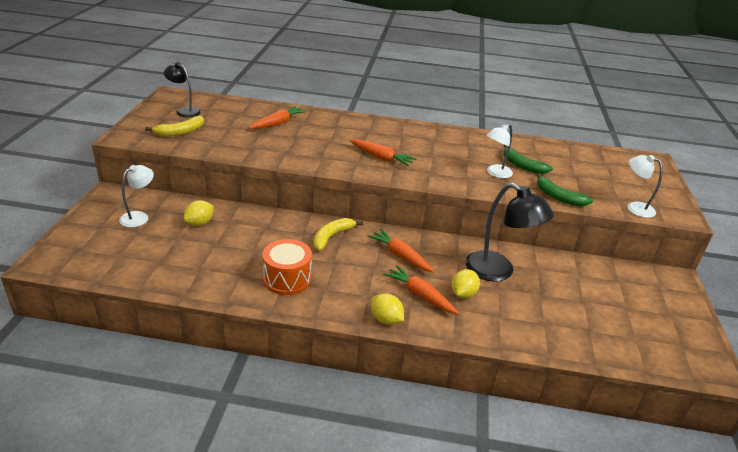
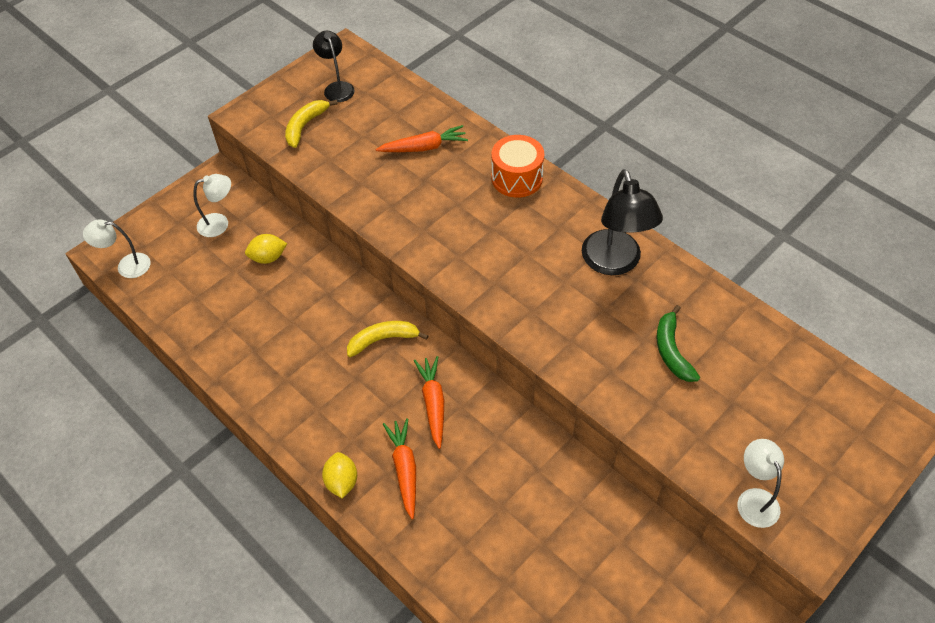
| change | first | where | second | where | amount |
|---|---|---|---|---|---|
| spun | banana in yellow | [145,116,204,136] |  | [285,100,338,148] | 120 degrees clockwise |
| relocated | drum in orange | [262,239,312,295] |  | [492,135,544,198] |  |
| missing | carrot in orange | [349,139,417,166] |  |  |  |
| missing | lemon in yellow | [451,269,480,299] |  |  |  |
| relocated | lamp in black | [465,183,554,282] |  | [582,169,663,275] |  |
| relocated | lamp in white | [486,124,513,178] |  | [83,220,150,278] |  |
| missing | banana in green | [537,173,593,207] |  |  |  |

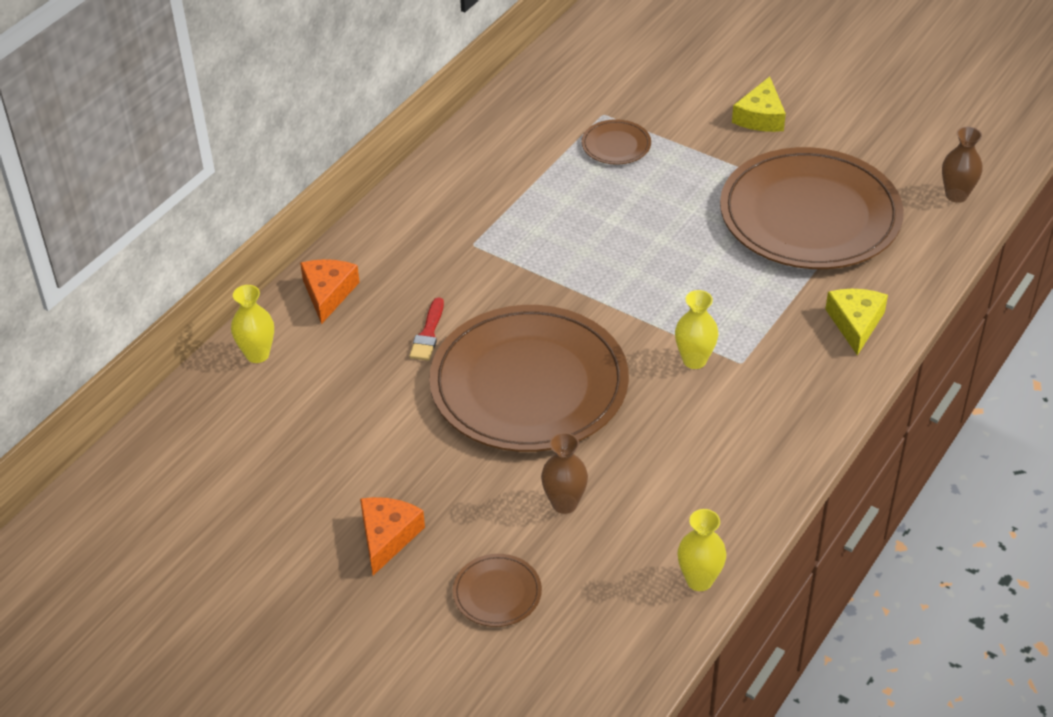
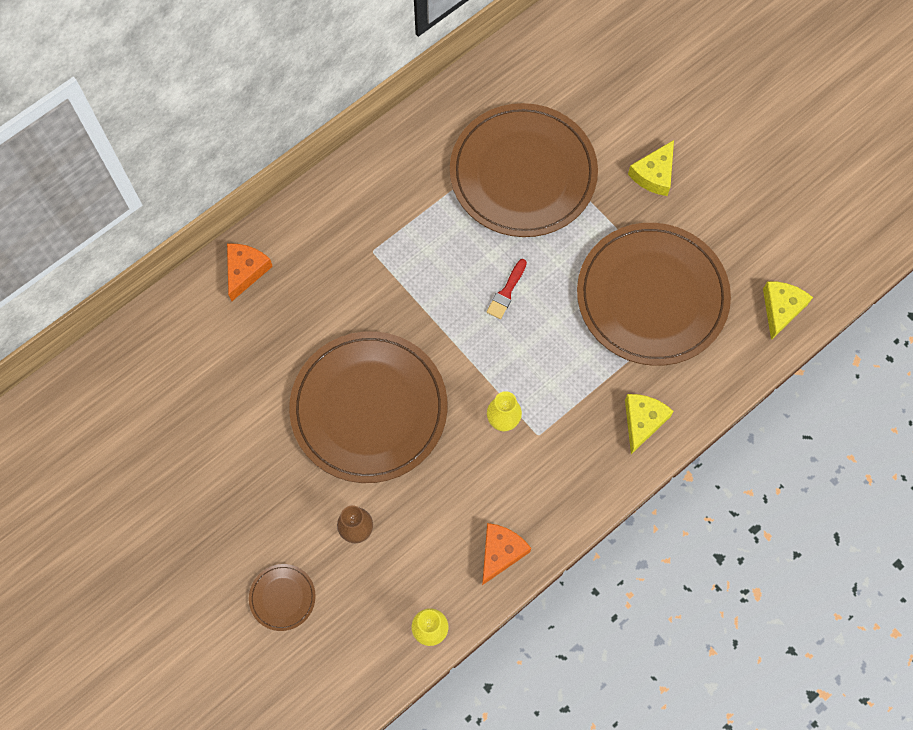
| change | first | where | second | where | amount |
|---|---|---|---|---|---|
| missing | vase in yellow | [231,285,274,363] |  |  |  |
| relocated | cheese in orange | [360,497,425,575] |  | [482,523,531,585] |  |
| relocated | brush in red | [409,298,444,361] |  | [487,259,527,319] |  |
| size | plate in brown | [581,119,651,164] |  | [450,103,598,237] | x2.48 |
| exchanged | vase in brown | [942,127,983,203] | cheese in yellow | [763,281,813,340] |  |

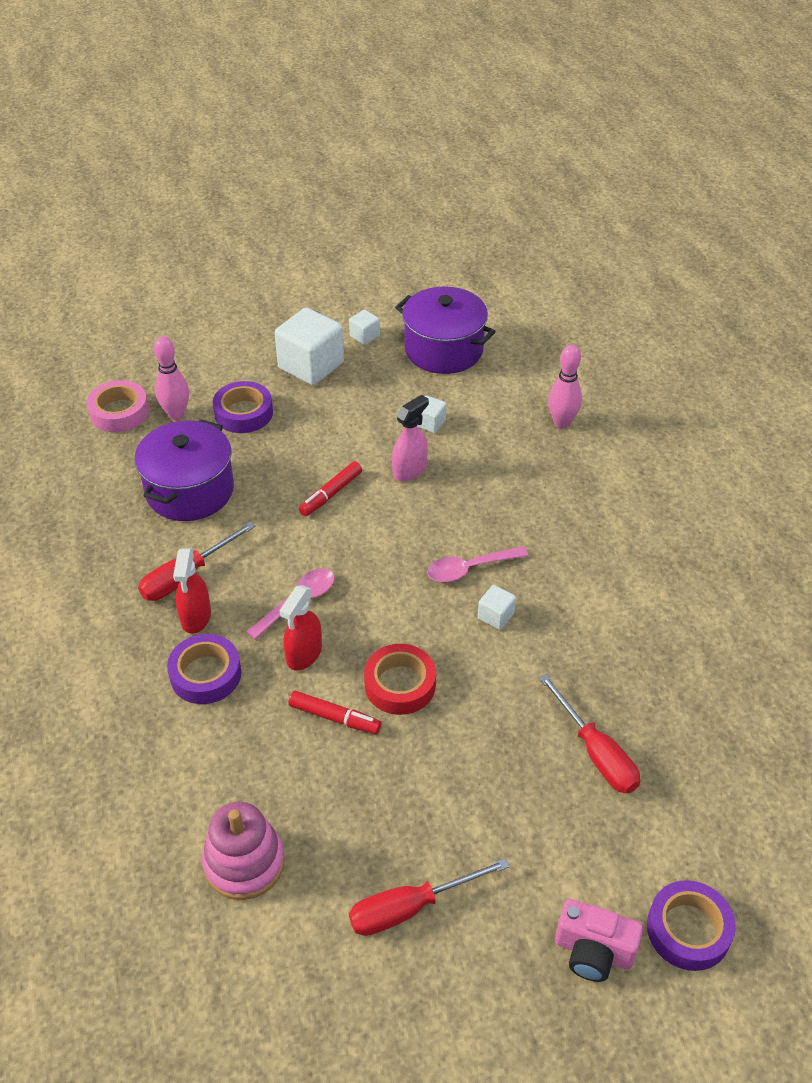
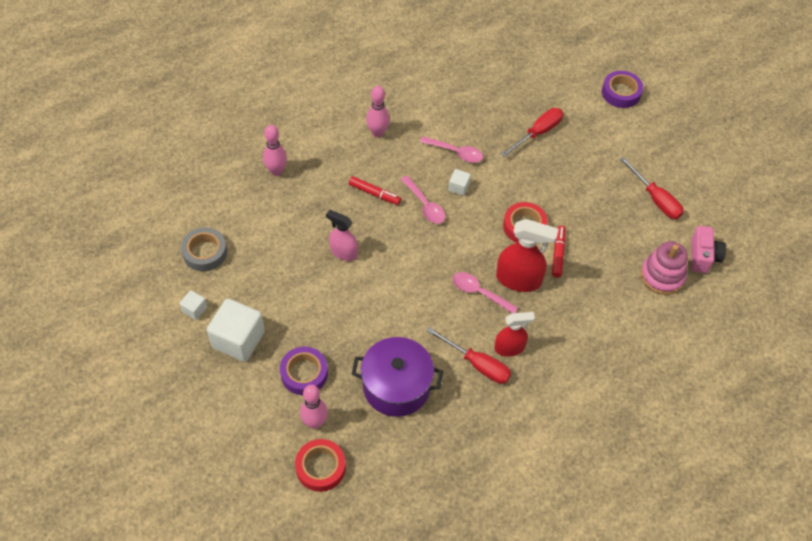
| change | first | where | second | where | amount |
|---|---|---|---|---|---|
| colour | tape in pink | [87,380,149,432] | tape in red | [295,439,346,492] |  |
| missing | tape in purple | [167,634,241,704] |  |  |  |
| size | spray bottle in red | [280,585,322,671] |  | [496,219,559,292] | x1.55 |
| relocated | marker in red | [299,461,362,516] |  | [349,176,401,205] |  |
| exchanged | pot in purple | [395,286,496,374] | tape in grey | [181,227,227,271] |  |
| missing | cube in white | [417,395,447,433] |  |  |  |
| relocated | camera in pink | [555,899,643,982] |  | [691,226,726,273] |  |
| appeared |  |  | bowling pin in pink | [366,86,390,137] |  |
| appeared |  |  | spoon in pink | [420,136,483,163] |  |

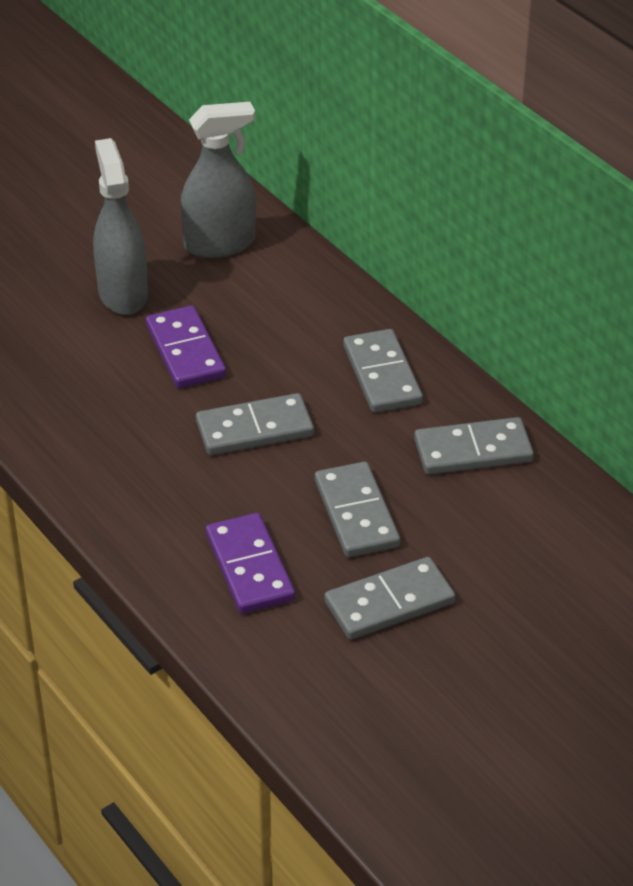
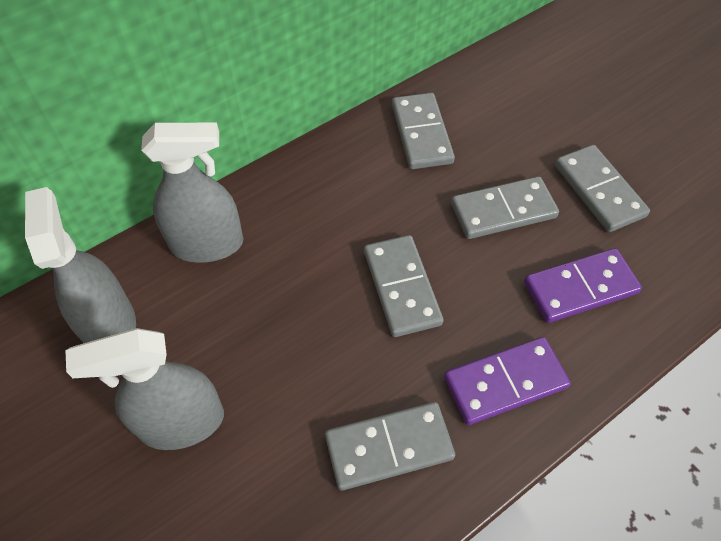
| change | first | where | second | where | amount |
|---|---|---|---|---|---|
| relocated | domino in purple | [146,306,226,388] |  | [444,337,571,425] |  |
| relocated | domino in grey | [344,329,423,413] |  | [325,402,455,490] |  |
| appeared |  |  | spray bottle in grey | [141,123,244,263] |  |

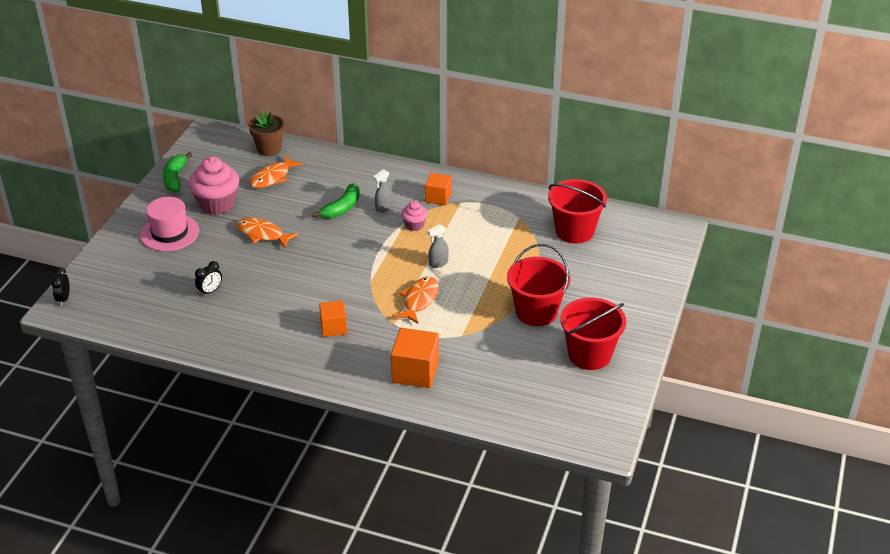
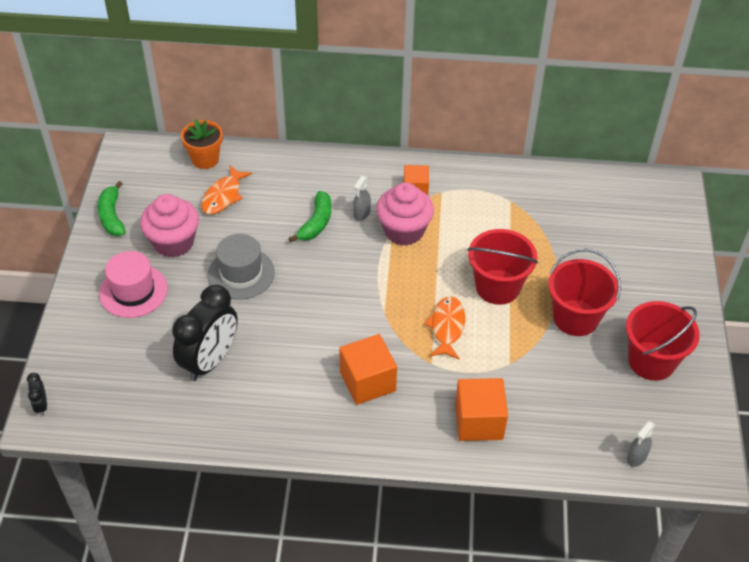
| change | first | where | second | where | amount |
|---|---|---|---|---|---|
| size | clock in black | [195,261,222,296] |  | [172,285,238,381] | x2.33 |
| exchanged | fish in orange | [237,218,299,248] | hat in grey | [208,234,275,300] |  |
| colour | flower pot in brown | [248,110,285,156] | flower pot in orange | [181,119,223,169] |  |
| size | cube in orange | [319,300,347,337] |  | [339,334,397,405] | x1.56 |
| size | cupcake in pink | [401,201,428,231] |  | [376,182,434,246] | x1.93 |
| relocated | spray bottle in grey | [427,224,449,268] |  | [627,421,655,467] |  |
| relocated | bucket in red | [548,179,607,243] |  | [467,229,538,305] |  |

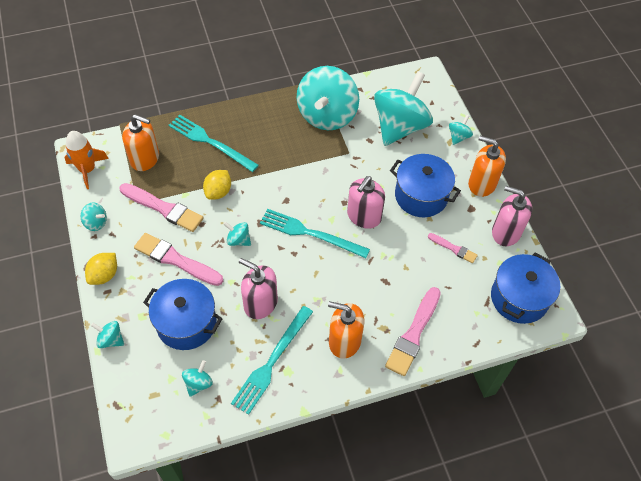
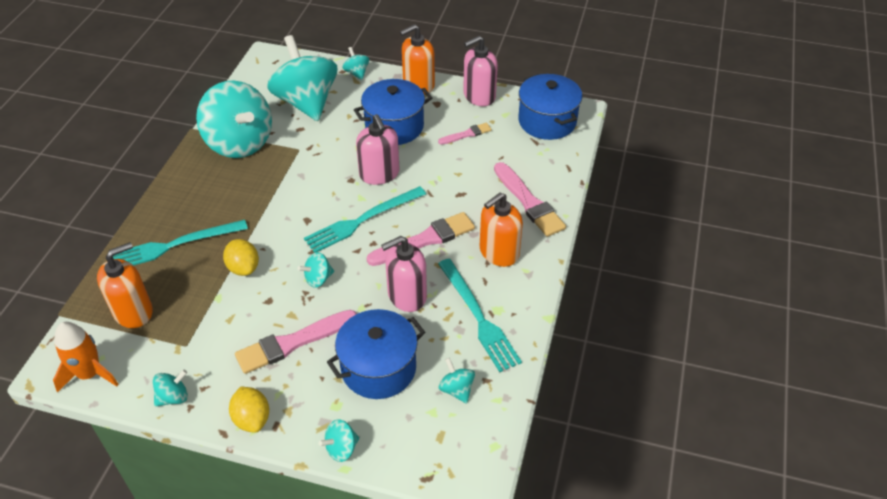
| change | first | where | second | where | amount |
|---|---|---|---|---|---|
| relocated | brush in pink | [120,183,203,232] |  | [367,212,475,266] |  |

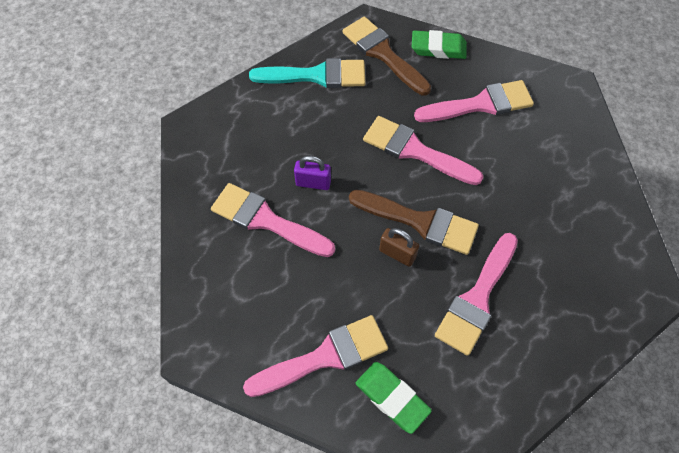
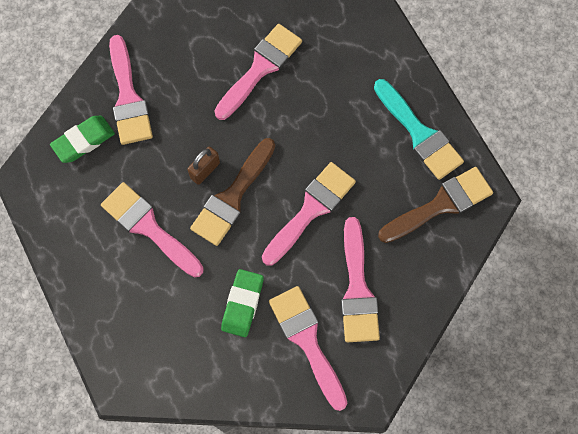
| change | first | where | second | where | amount |
|---|---|---|---|---|---|
| spun | brush in turquoise | [249,58,365,88] |  | [374,79,464,180] | 45 degrees counterclockwise |
| missing | padlock in purple | [294,156,331,190] |  |  |  |
| relocated | eraser in green | [412,30,467,59] |  | [221,269,264,337] |  |
| appeared |  |  | brush in pink | [269,286,347,411] |  |

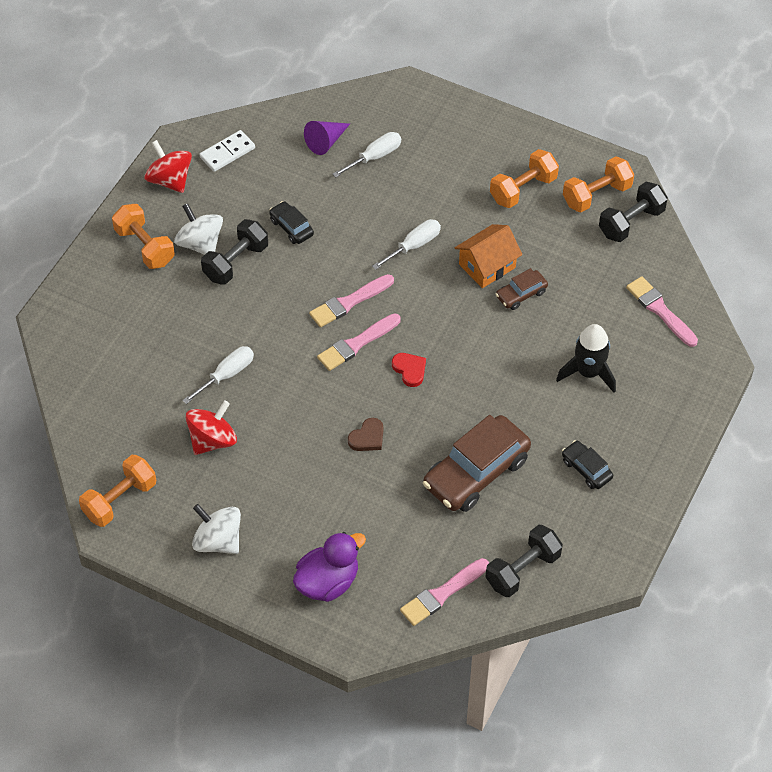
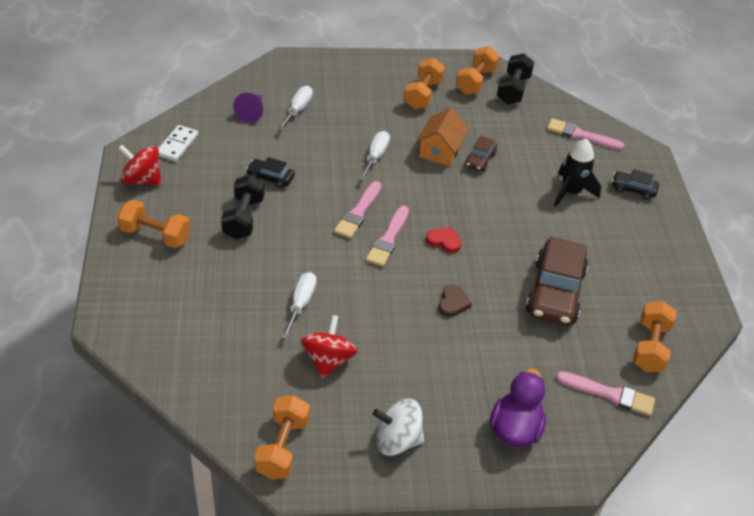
| change | first | where | second | where | amount |
|---|---|---|---|---|---|
| missing | spinning top in white | [174,203,223,255] |  |  |  |
| spun | brush in pink | [400,558,489,626] |  | [556,371,655,416] | 90 degrees counterclockwise |
| colour | dumbbell in black | [486,525,563,597] | dumbbell in orange | [633,301,677,372] |  |
| relocated | car in black | [562,440,613,489] |  | [612,169,659,200] |  |

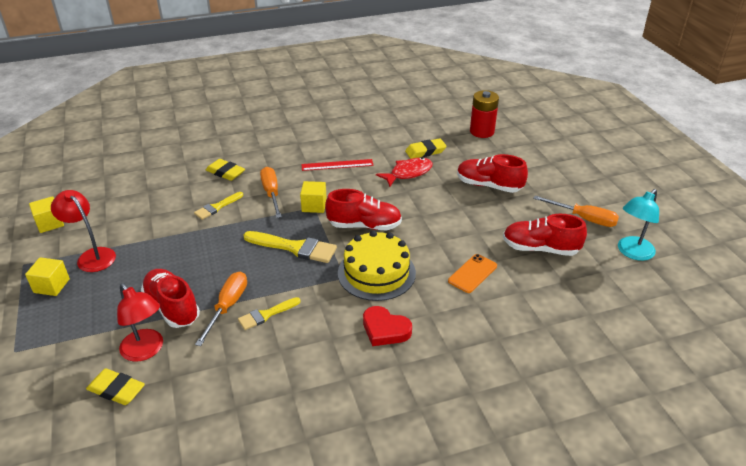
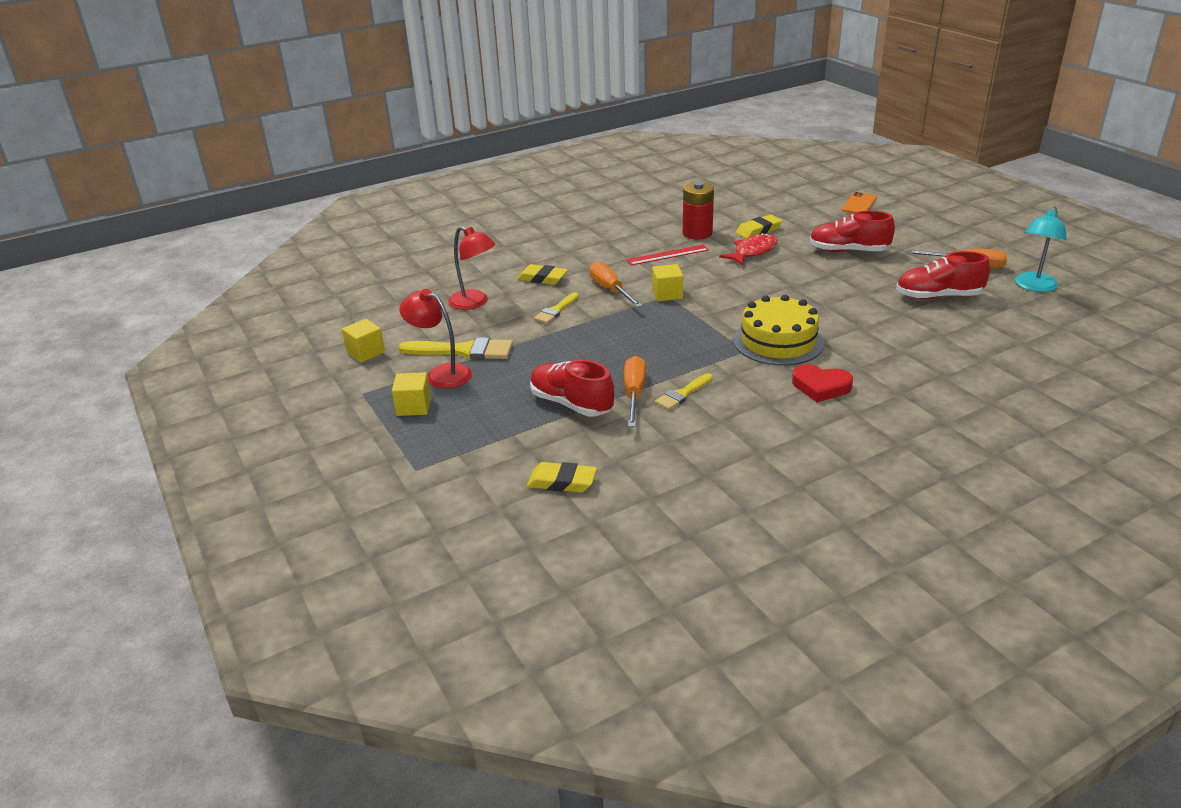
| change | first | where | second | where | amount |
|---|---|---|---|---|---|
| relocated | lamp in red | [117,283,163,362] |  | [448,226,496,310] |  |
| relocated | brush in yellow | [243,231,337,263] |  | [399,337,513,360] |  |
| missing | shoe in red | [325,189,402,230] |  |  |  |
| relocated | phone in orange | [448,254,497,293] |  | [841,192,877,213] |  |
| relocated | battery in red | [470,90,499,138] |  | [683,182,714,239] |  |

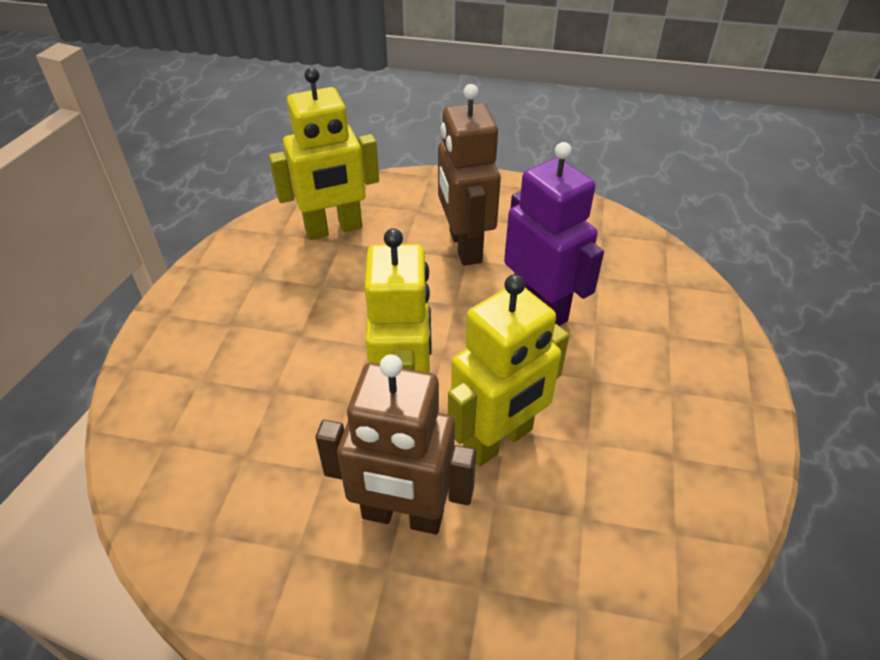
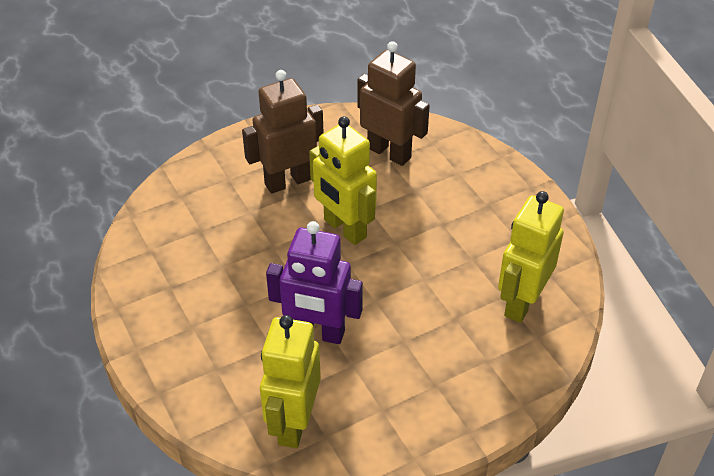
| change | first | where | second | where | amount |
|---|---|---|---|---|---|
| relocated | robot in brown | [438,84,501,266] |  | [357,41,430,166] |  |
| relocated | robot in yellow | [448,274,569,467] |  | [260,315,321,448] |  |

